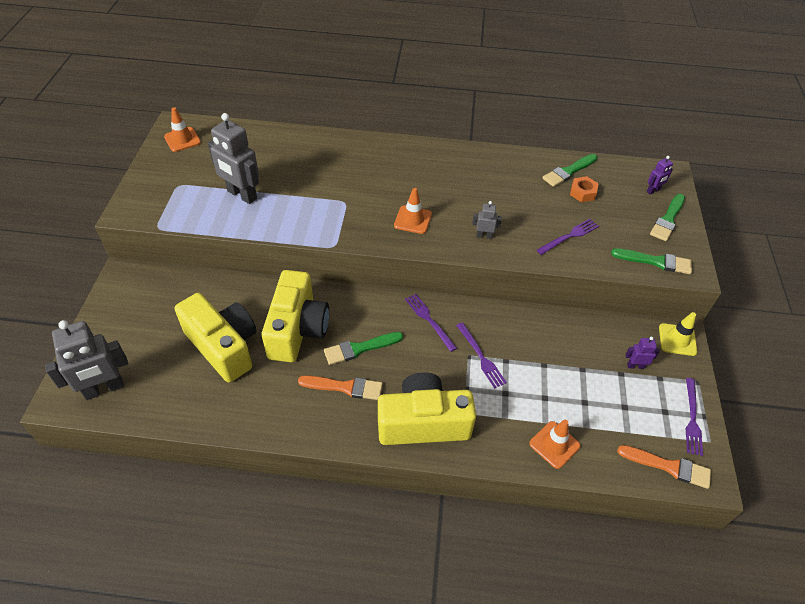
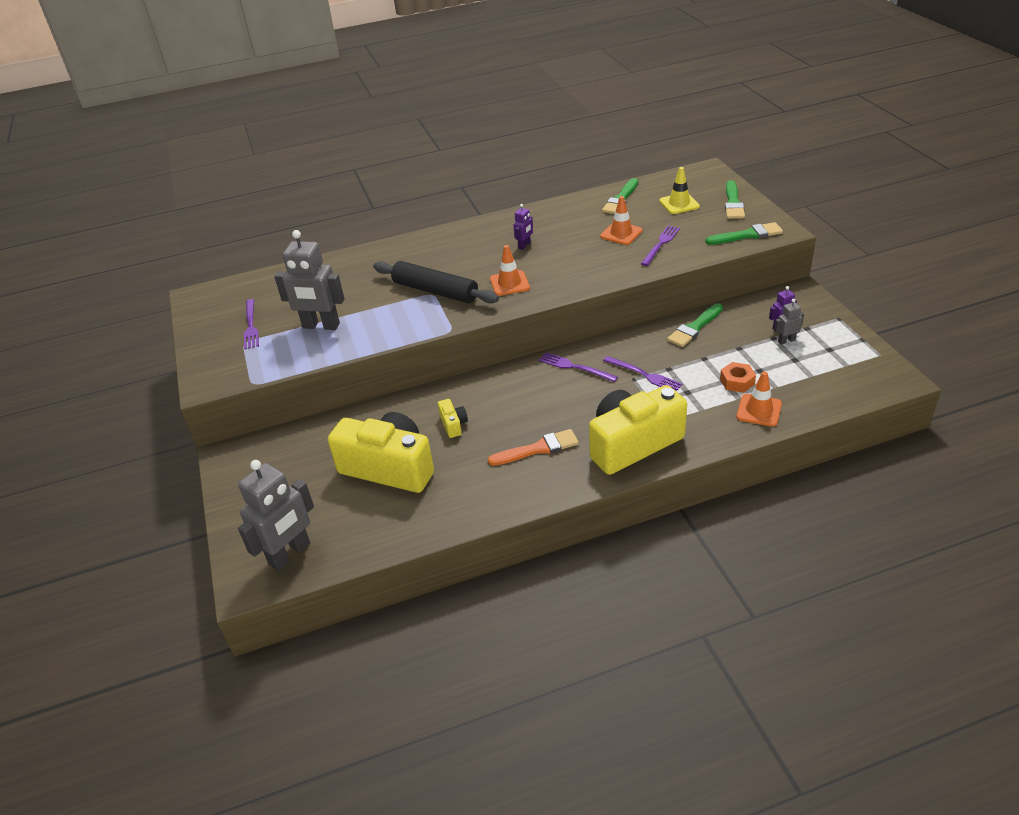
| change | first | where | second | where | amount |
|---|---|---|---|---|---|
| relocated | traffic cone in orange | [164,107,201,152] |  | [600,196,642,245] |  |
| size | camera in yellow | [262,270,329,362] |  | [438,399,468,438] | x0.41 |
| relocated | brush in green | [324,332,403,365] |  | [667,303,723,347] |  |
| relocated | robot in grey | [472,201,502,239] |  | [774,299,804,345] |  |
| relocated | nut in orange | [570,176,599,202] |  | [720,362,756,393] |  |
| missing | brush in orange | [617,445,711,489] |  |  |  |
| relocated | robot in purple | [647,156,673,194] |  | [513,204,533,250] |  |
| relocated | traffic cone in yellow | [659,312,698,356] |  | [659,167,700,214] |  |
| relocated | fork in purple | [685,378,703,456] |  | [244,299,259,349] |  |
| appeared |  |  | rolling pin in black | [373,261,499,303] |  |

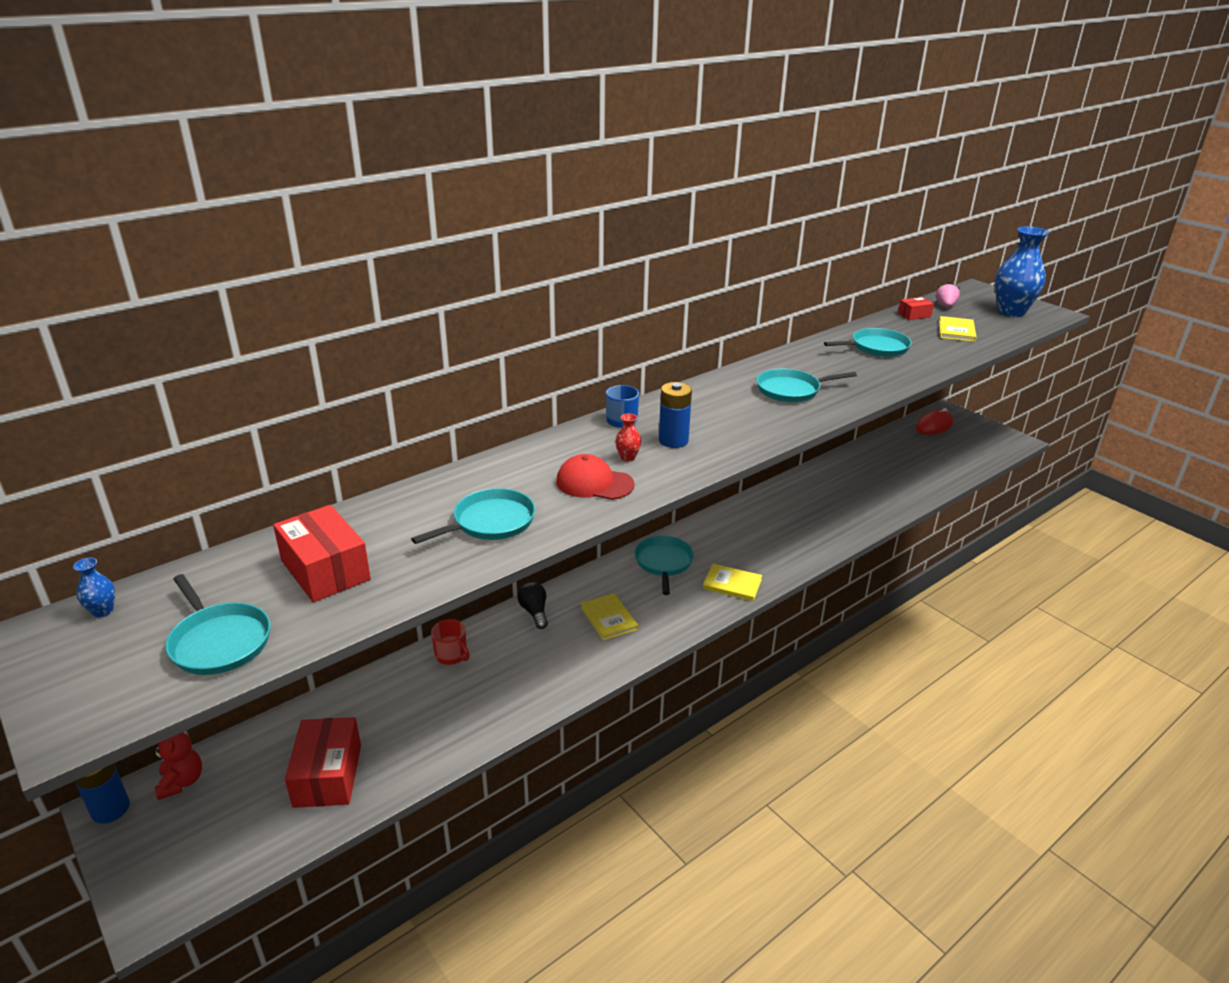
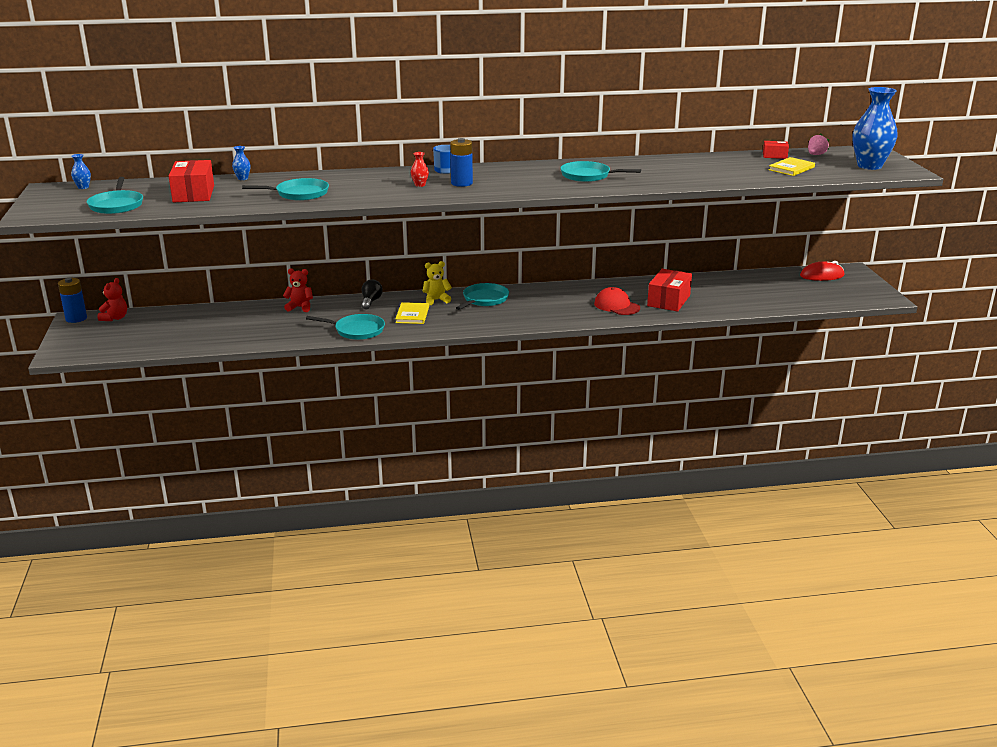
| change | first | where | second | where | amount |
|---|---|---|---|---|---|
| relocated | box in red | [285,717,361,808] |  | [647,269,692,312] |  |
| exchanged | mug in red | [431,619,470,665] | teddy bear in red | [283,269,313,312] |  |
| relocated | cap in red | [556,454,635,500] |  | [594,287,640,315] |  |
| missing | book in yellow | [703,564,762,601] |  |  |  |
| relocated | pan in turquoise | [824,328,912,357] |  | [306,314,385,340] |  |
| appeared |  |  | vase in blue | [232,146,251,180] |  |
| appeared |  |  | teddy bear in yellow | [423,261,452,305] |  |

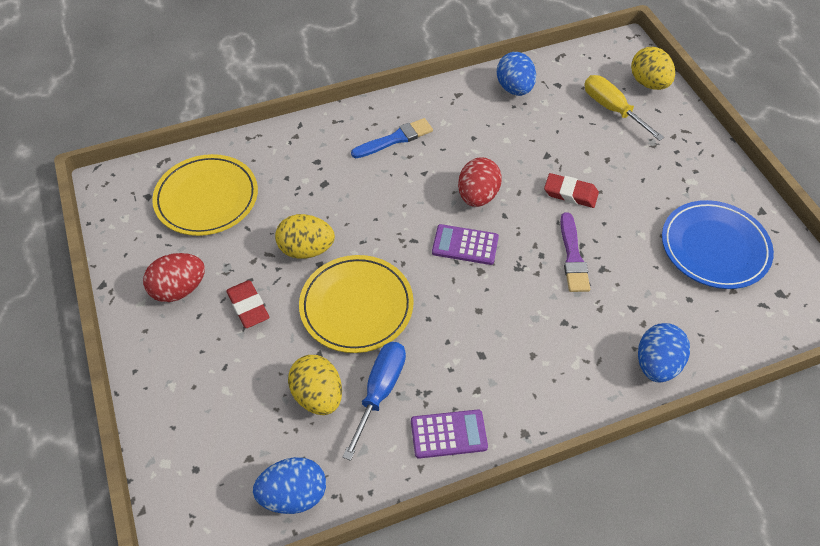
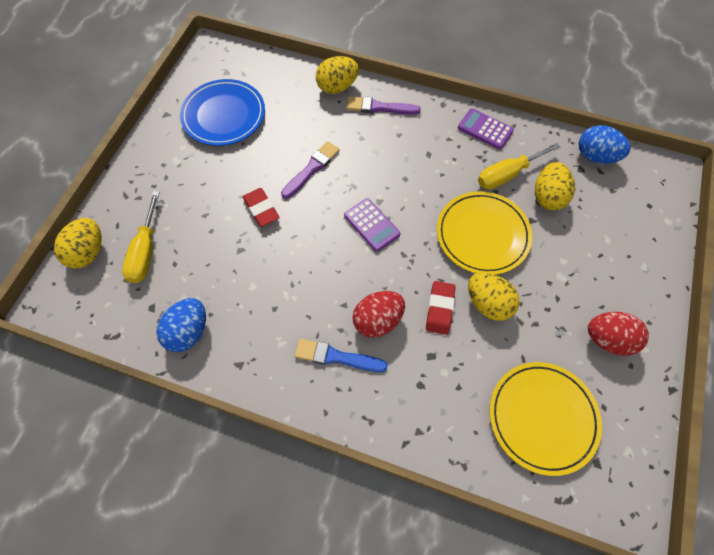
| change | first | where | second | where | amount |
|---|---|---|---|---|---|
| relocated | eraser in red | [226,280,270,328] |  | [426,281,456,335] |  |
| colour | screwdriver in blue | [343,342,406,461] | screwdriver in yellow | [478,143,560,189] |  |
| relocated | egg in red | [458,157,502,207] |  | [353,291,405,338] |  |
| colour | egg in blue | [638,323,690,383] | egg in yellow | [316,56,359,94] |  |
| appeared |  |  | brush in purple | [346,96,421,115] |  |

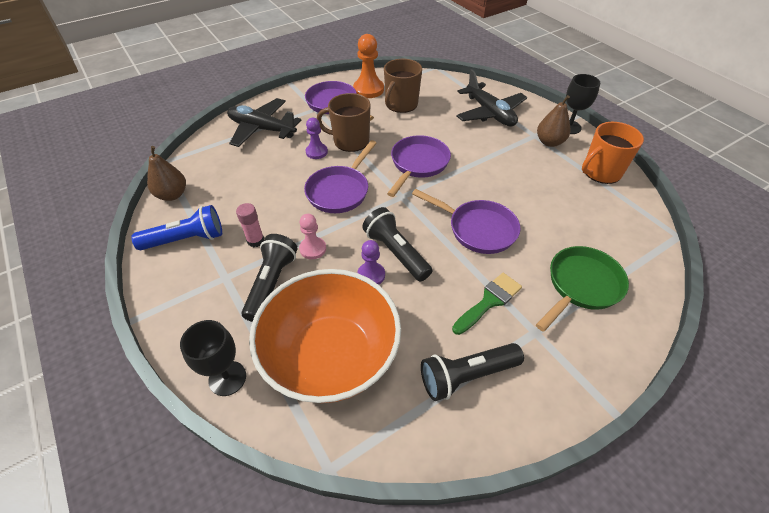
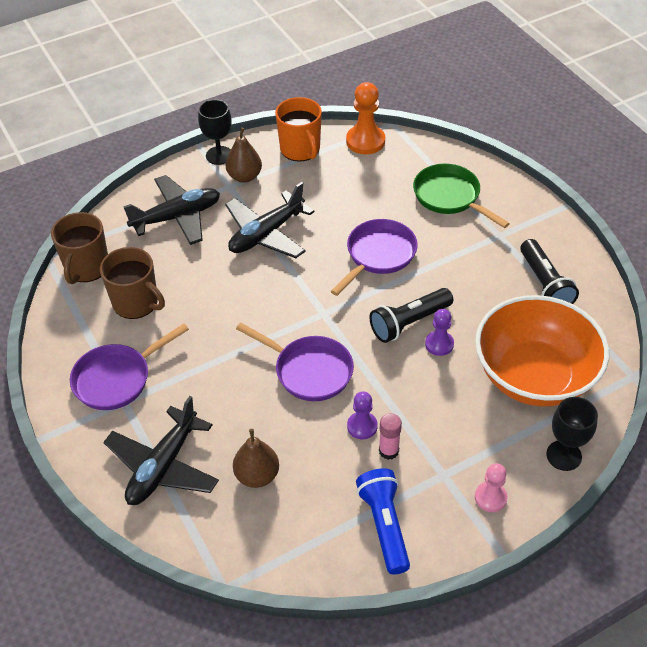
| change | first | where | second | where | amount |
|---|---|---|---|---|---|
| relocated | pear in brown | [147,146,186,201] |  | [233,429,279,488] |  |
| missing | flashlight in black | [242,234,298,322] |  |  |  |
| relocated | pawn in pink | [299,214,326,259] |  | [475,463,508,512] |  |
| relocated | pawn in purple | [306,118,328,159] |  | [347,391,378,439] |  |
| relocated | mug in brown | [317,93,371,152] |  | [51,212,108,284] |  |
| relocated | pawn in orange | [353,34,384,98] |  | [346,82,385,154] |  |
| missing | pan in purple | [387,135,451,197] |  |  |  |
| missing | brush in green | [452,273,522,335] |  |  |  |
| appeared |  |  | plane in black | [225,182,314,258] |  |

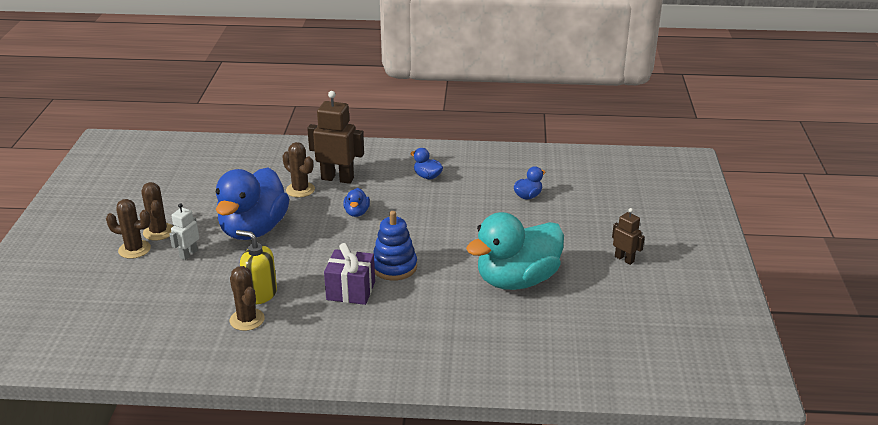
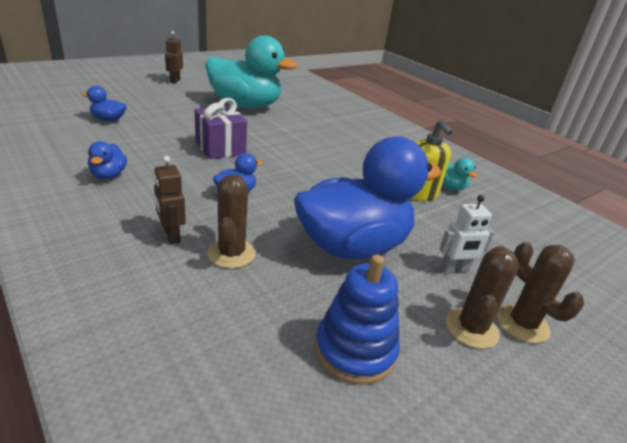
| change | first | where | second | where | amount |
|---|---|---|---|---|---|
| exchanged | cactus in brown | [230,266,265,331] | duck in turquoise | [442,158,478,190] |  |
| size | robot in brown | [307,91,364,184] |  | [154,156,186,244] | x0.55 |
| relocated | gift in purple | [324,243,375,305] |  | [195,98,247,159] |  |
| relocated | stacking toy in blue | [373,211,417,281] |  | [315,254,400,385] |  |

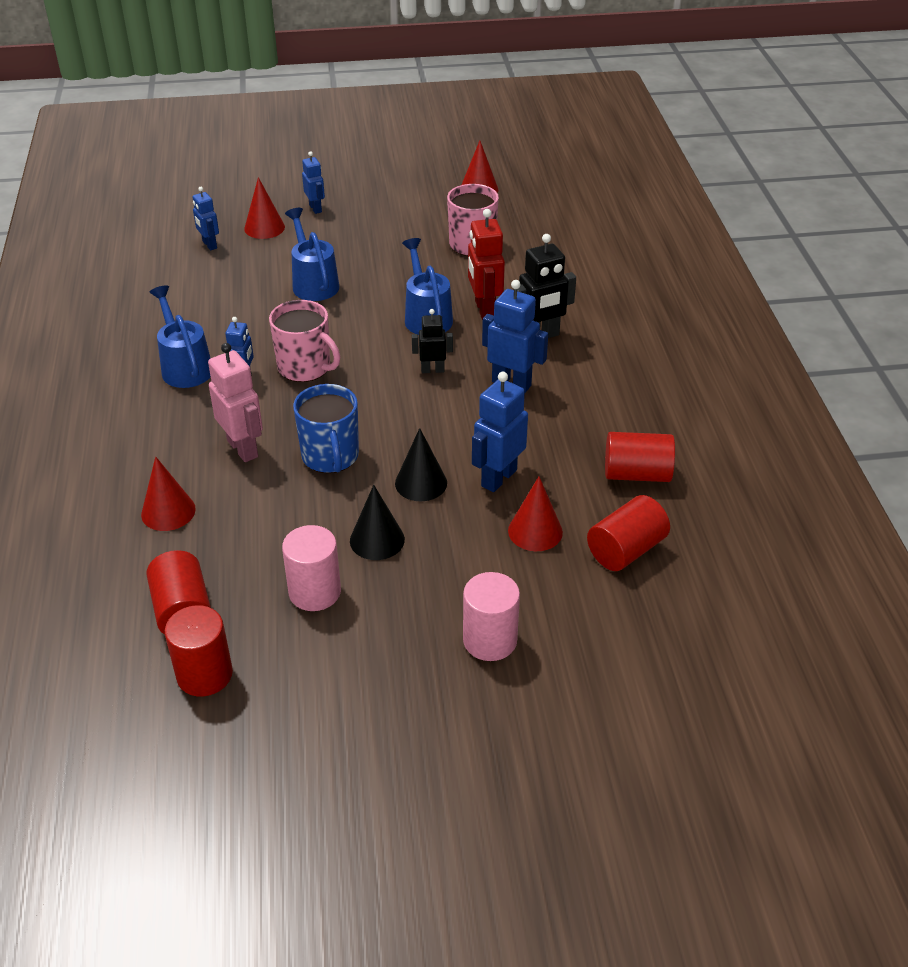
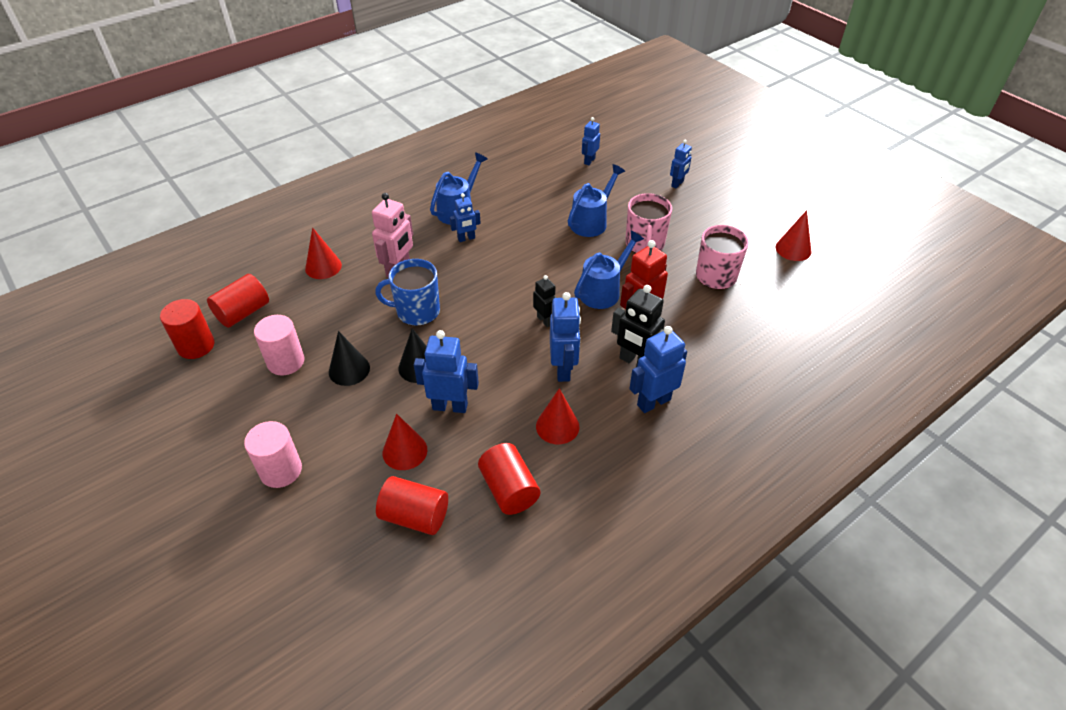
| change | first | where | second | where | amount |
|---|---|---|---|---|---|
| relocated | cone in red | [244,177,285,239] |  | [536,388,579,444] |  |
| relocated | mug in pink | [269,300,340,382] |  | [625,193,672,253] |  |
| spun | mug in blue | [293,384,359,473] |  | [375,259,440,326] | 45 degrees clockwise |
| appeared |  |  | robot in blue | [629,326,687,413] |  |

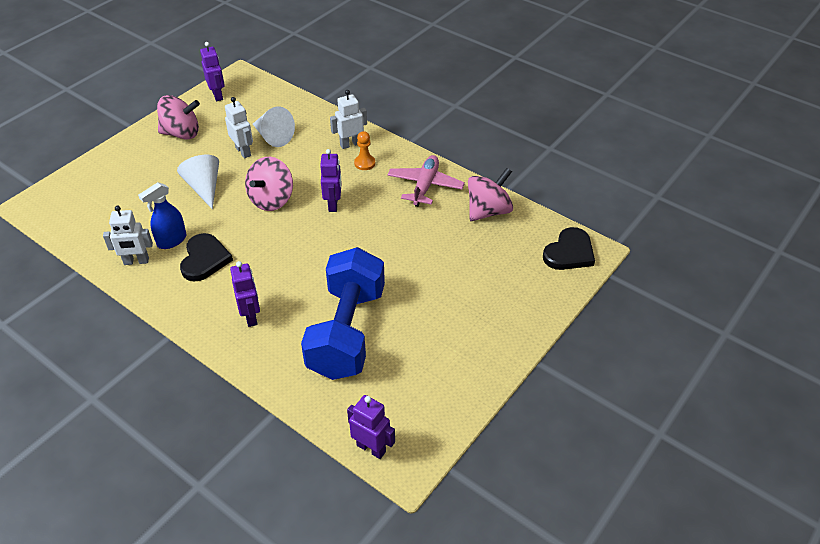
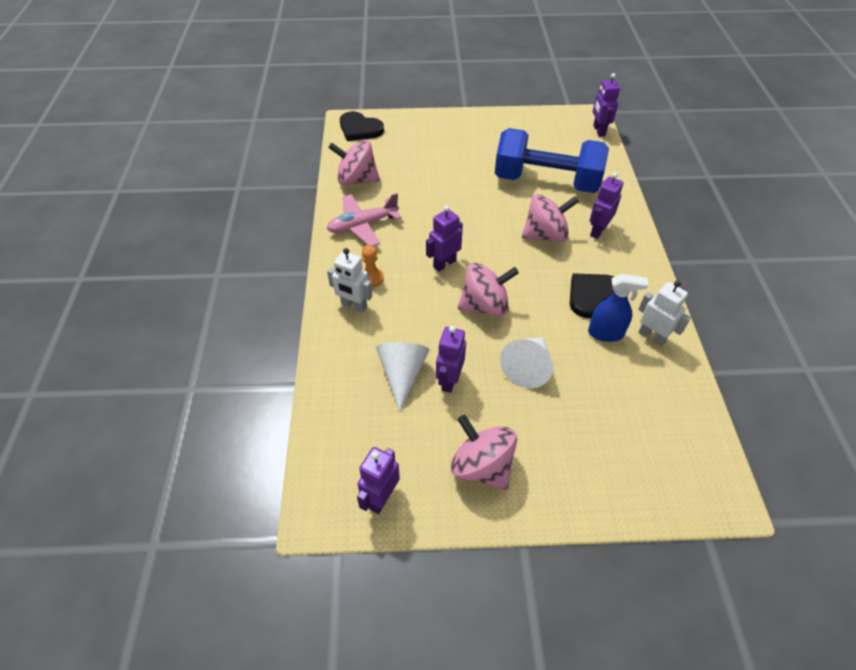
| change | first | where | second | where | amount |
|---|---|---|---|---|---|
| colour | robot in white | [225,97,253,158] | robot in purple | [436,326,466,393] |  |
| spun | dumbbell in blue | [301,247,385,380] |  | [495,128,609,193] | 45 degrees clockwise |
| spun | heart in black | [543,227,595,270] |  | [340,111,384,141] | 150 degrees counterclockwise |
| appeared |  |  | spinning top in pink | [522,194,579,242] |  |

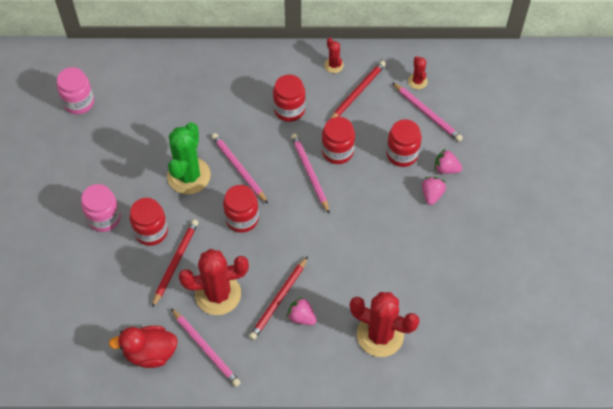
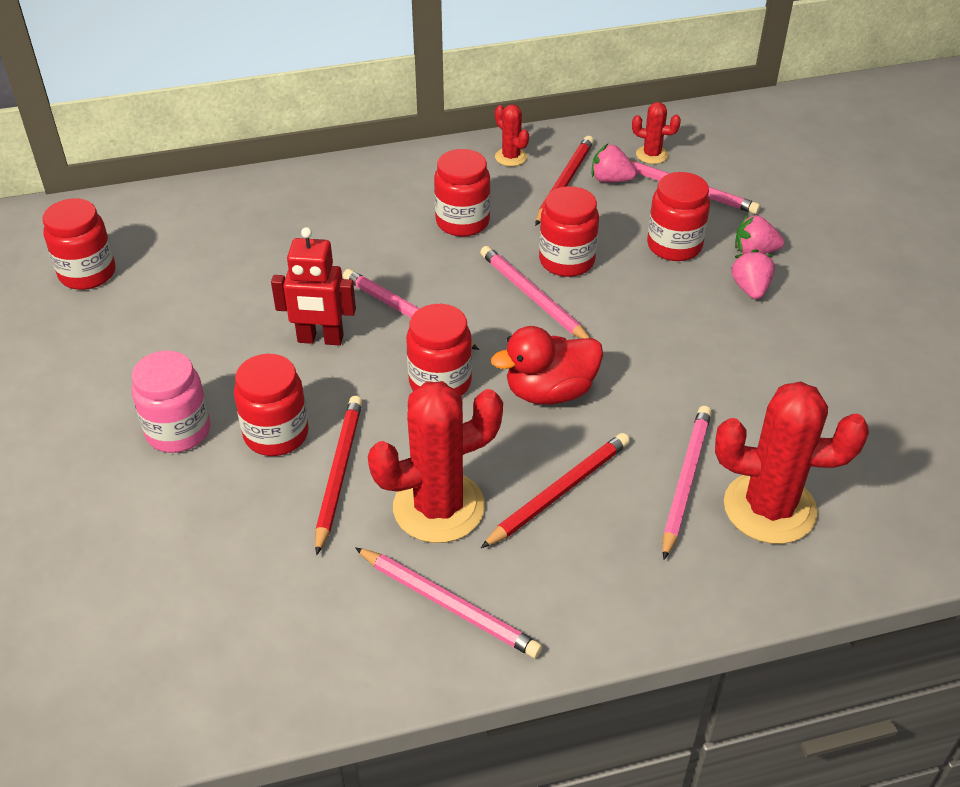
| change | first | where | second | where | amount |
|---|---|---|---|---|---|
| colour | jar in pink | [57,67,94,114] | jar in red | [43,199,115,290] |  |
| relocated | duck in red | [109,326,178,368] |  | [491,326,603,405] |  |
| exchanged | cactus in green | [167,122,211,194] | robot in red | [271,227,356,346] |  |
| spun | pencil in red | [249,256,308,340] |  | [481,433,630,548] | 150 degrees counterclockwise |
| relocated | strawberry in pink | [287,297,317,325] |  | [592,144,636,182] |  |
| spun | cactus in red | [408,56,428,89] |  | [632,102,681,164] | 45 degrees counterclockwise |
| appeared |  |  | pencil in pink | [663,406,712,560] |  |

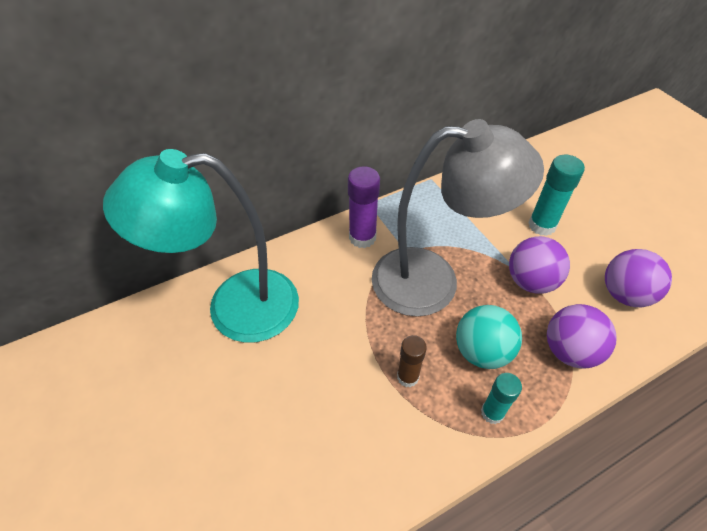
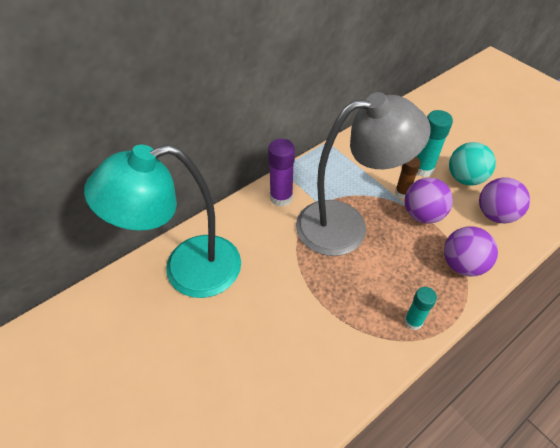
| change | first | where | second | where | amount |
|---|---|---|---|---|---|
| relocated | glue stick in brown | [397,335,427,387] |  | [395,157,420,198] |  |
| relocated | ball in turquoise | [456,305,522,369] |  | [449,142,496,186] |  |

